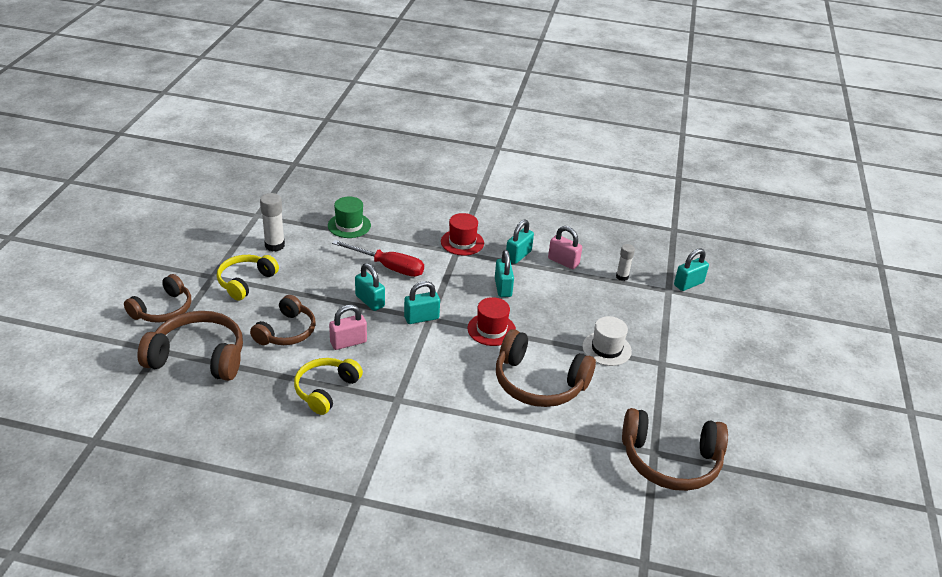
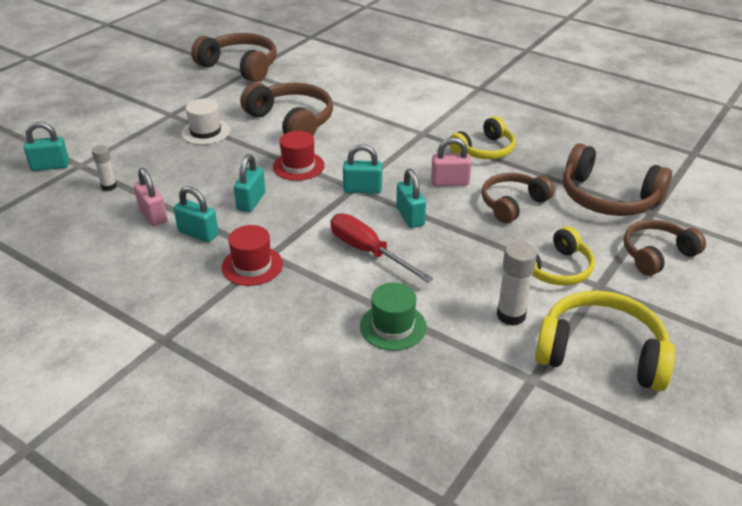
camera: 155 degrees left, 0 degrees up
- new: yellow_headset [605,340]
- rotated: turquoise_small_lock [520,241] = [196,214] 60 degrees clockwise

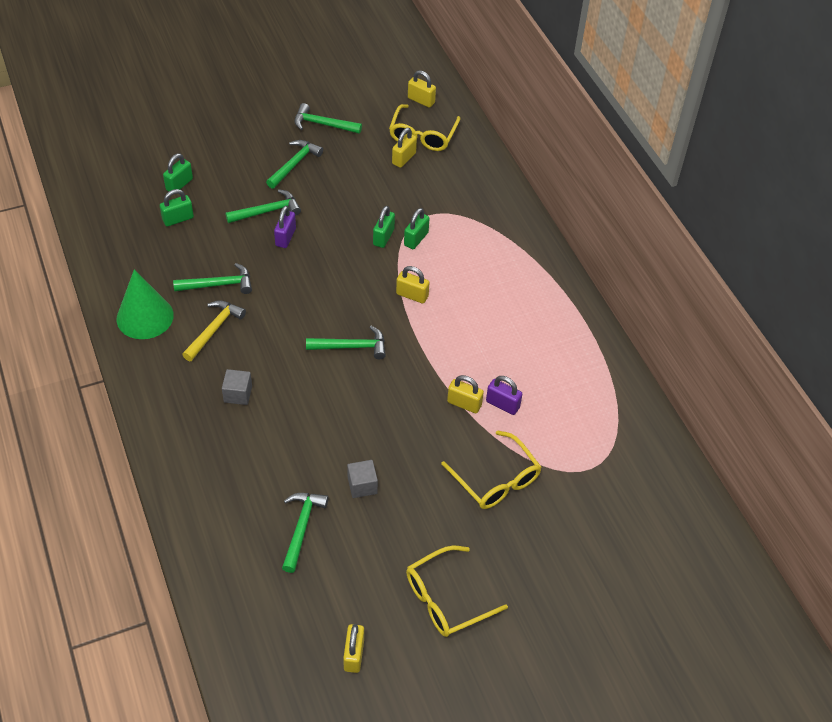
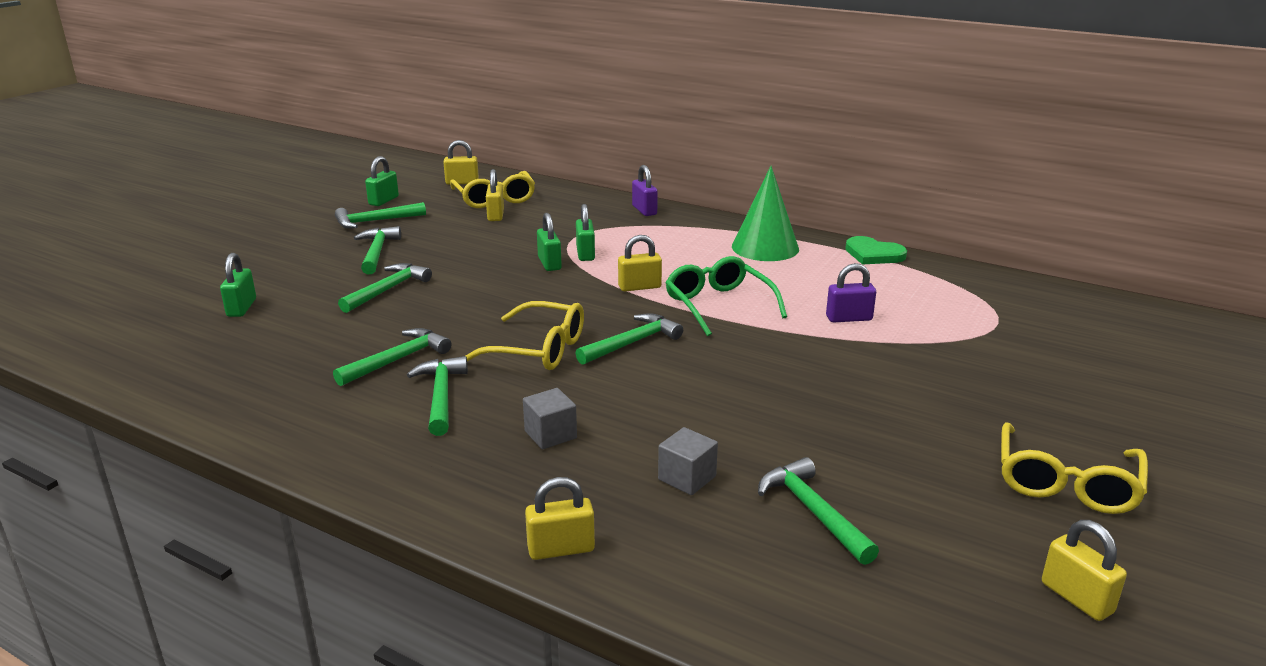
camera: 35 degrees left, 25 degrees down
- new: emerald_eyeglasses [726,296]
- new: emerald_love_heart [876,250]
- shifted: emerald_cone_shape [145,304] to [765,213]
- shifted: emerald_small_lock [177,207] to [382,181]
- shifted: royal_purple_small_lock [285,227] to [645,190]
- shifted: ash-grey_solid_cube [362,479] to [688,461]
- shifted: yellow_eyeglasses [491,469] to [525,335]
- shifted: yellow_small_lock [465,394] to [560,518]
- repainted: yellow_claw_hammer [214,330] to emerald_claw_hammer [437,396]

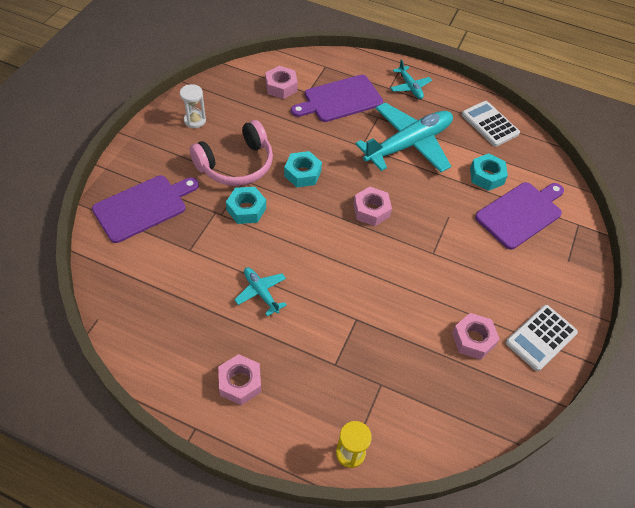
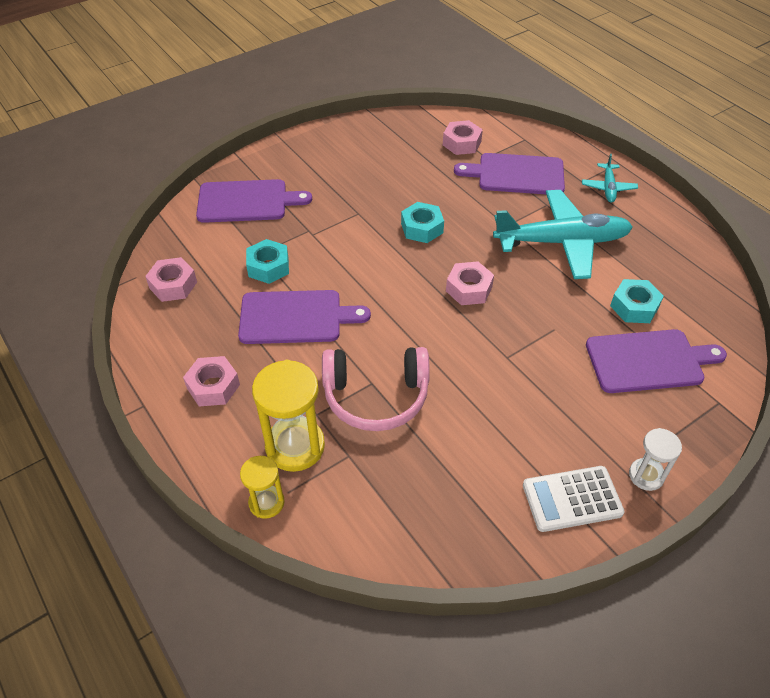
camera: 35 degrees right, 5 degrees down
- gone: snow-white_calculator [491,124]
- new: yellow_sand_timer [288,416]
- shifted: snow-white_sand_timer [193,106] to [655,459]
- shifted: rose-pink_headset [231,153] to [376,389]
- shifted: turquoise_nut [246,205] to [267,261]
- shifted: rose-pink_nut [476,336] to [171,279]
- swapped: turquoise_aeroplane [260,291] to royal_purple_bread_board [304,317]

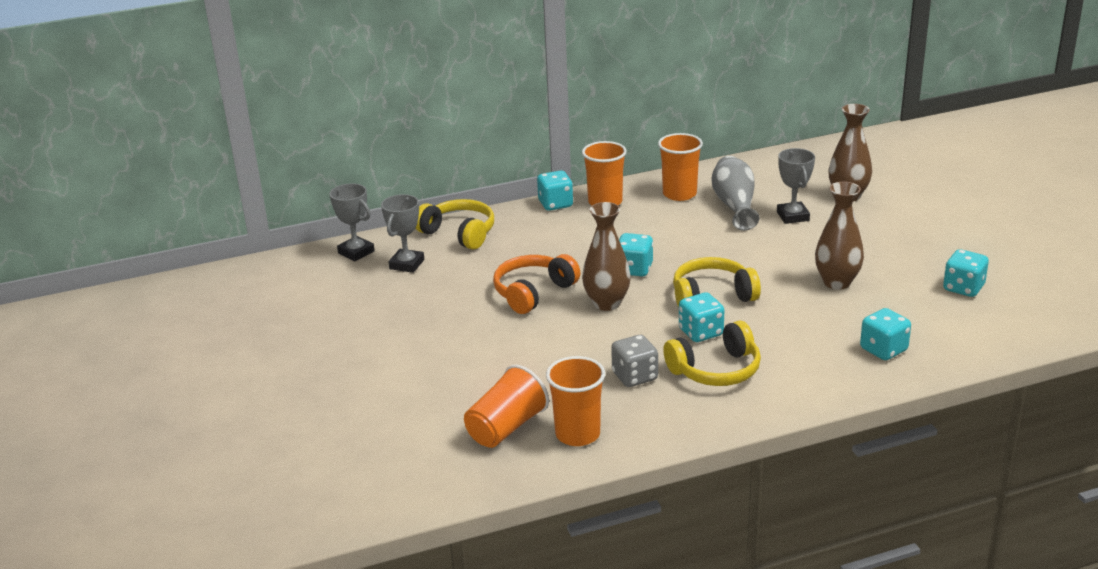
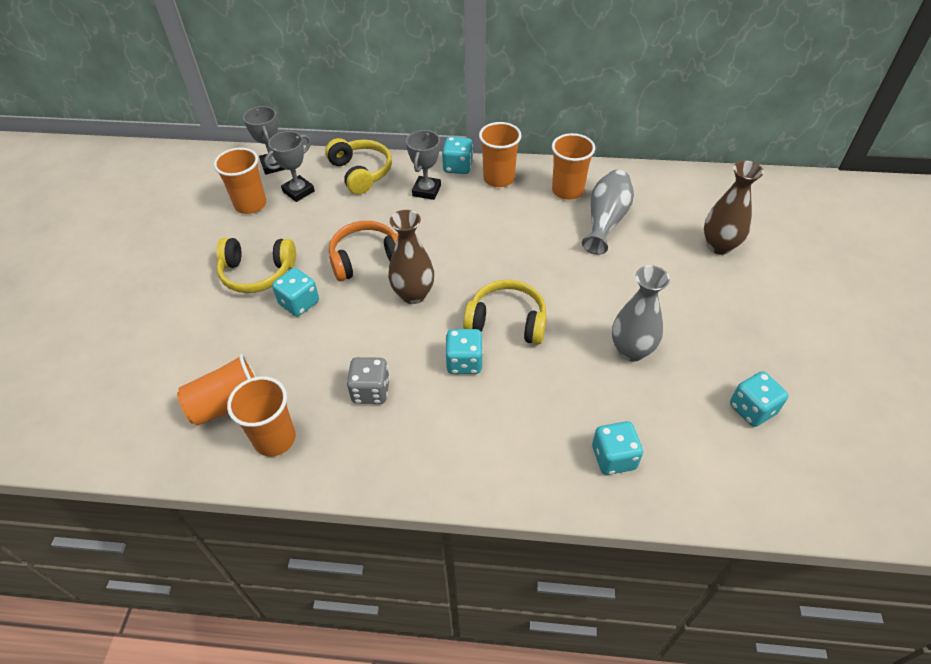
camera: 25 degrees right, 20 degrees up
- new: orange_cup [240,181]
- shifted: turquoise_dice [636,254] to [295,292]
- shifted: yellow_headset [712,353] to [256,265]
- shifted: ash-grey_prize_cup [796,186] to [423,165]
- repainted: russet_tall_vase [839,236] to ash-grey_tall_vase [641,313]

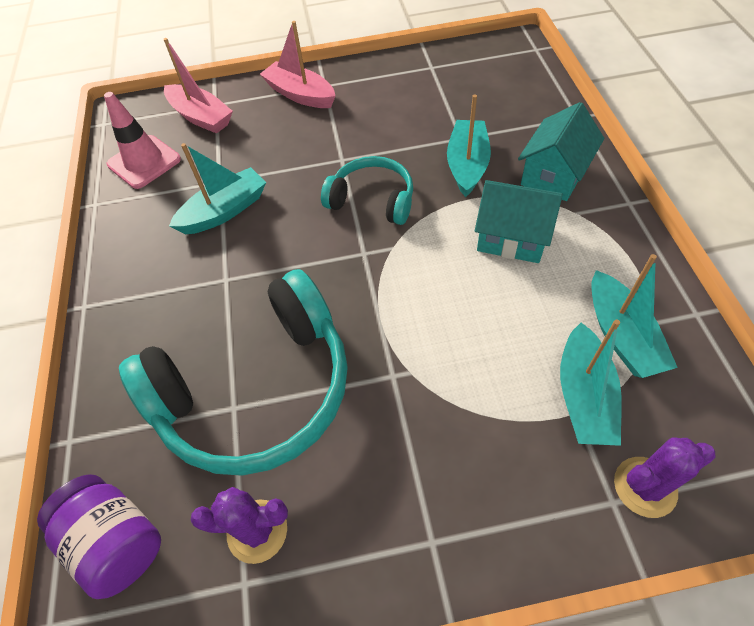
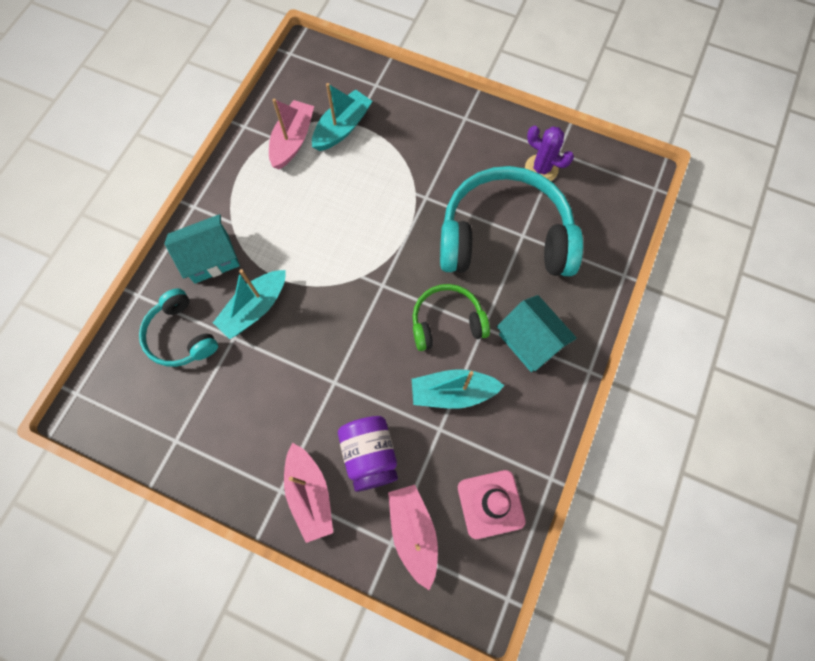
camera: 150 degrees left, 15 degrees up
- gone: royal_purple_saguaro_cactus [664,477]
- new: emerald_headset [451,317]
- shifted: royal_purple_preserve_jar [99,536] to [368,454]
- shifted: turquoise_headset [367,190] to [178,327]
- shifted: turquoise_house [519,221] to [537,333]
- repainted: turquoise_boat [634,316] to rose-pink_boat [291,133]

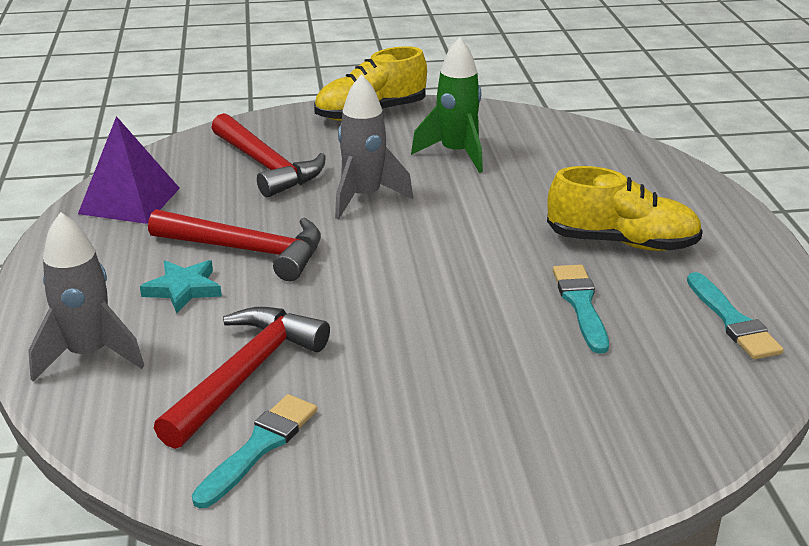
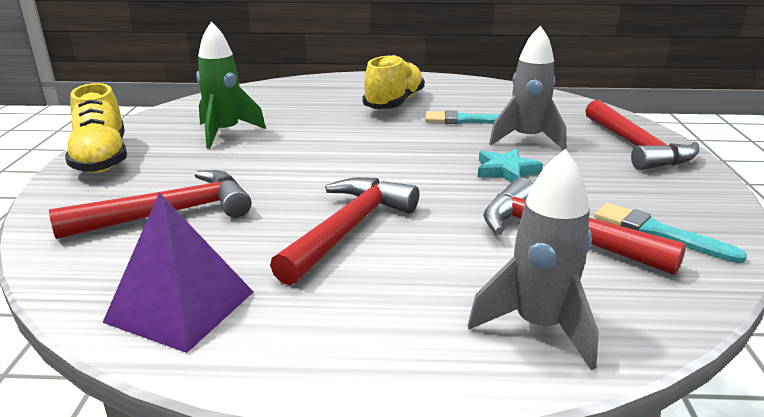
camera: 80 degrees left, 5 degrees down
- gone: turquoise_paintbrush [735,315]
- new: red_claw_hammer [642,135]
- shifted: turquoise_star_shape [181,286] to [510,165]
- shifted: ash-grey_spaceship [374,146] to [528,87]

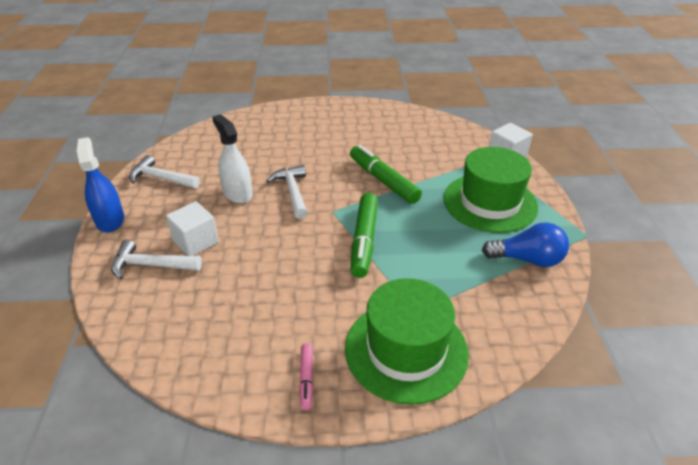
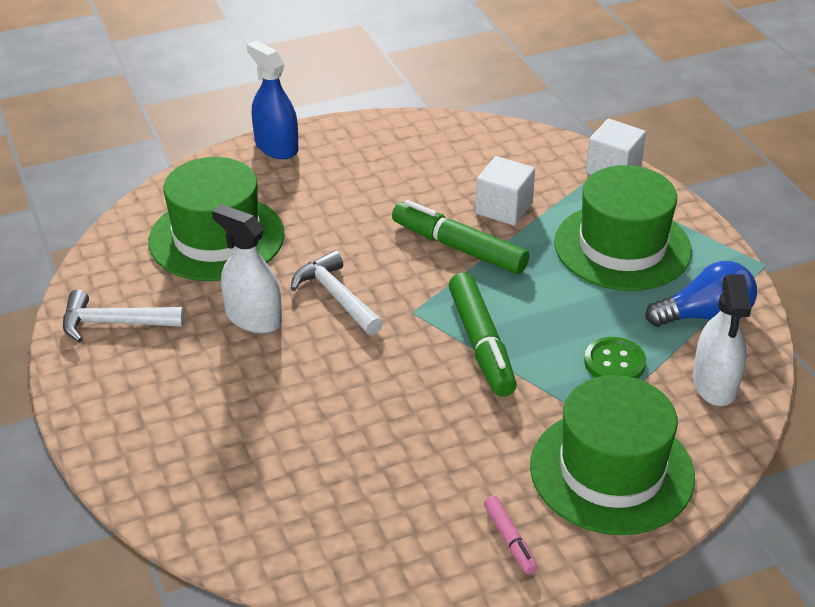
camera: 20 degrees left, 0 degrees up
- gone: snow-white_claw_hammer [156,260]
- new: emerald_tall_hat [216,219]
- new: emerald_shirt_button [615,358]
- new: snow-white_spray_bottle [722,340]
- shifted: royal_blue_spray_bottle [100,185] to [273,99]
- shifted: snow-white_solid_cube [192,228] to [505,191]

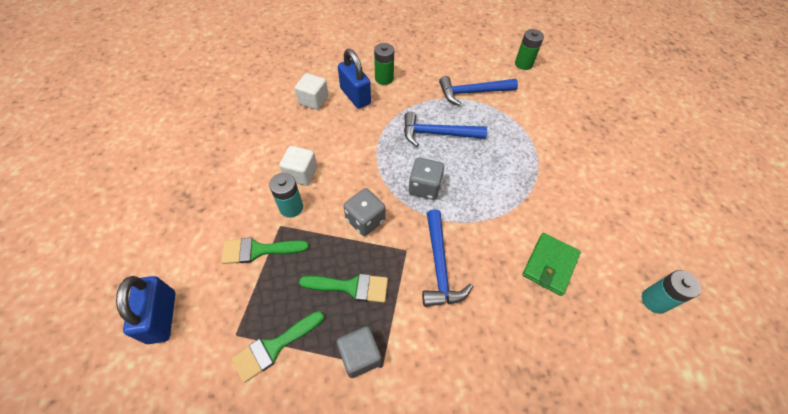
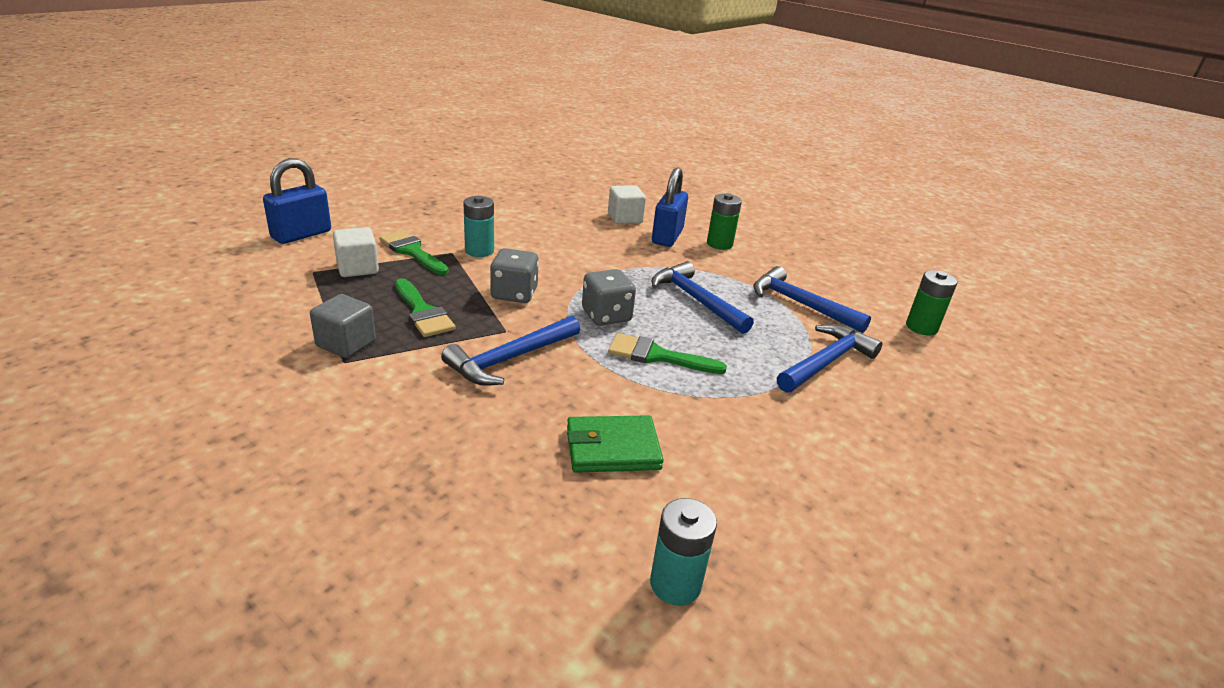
camera: 50 degrees right, 25 degrees down
- new: royal_blue_claw_hammer [829,358]
- shifted: emerald_paintbrush [277,347] to [667,353]
- shifted: snow-white_solid_cube [298,166] to [356,252]

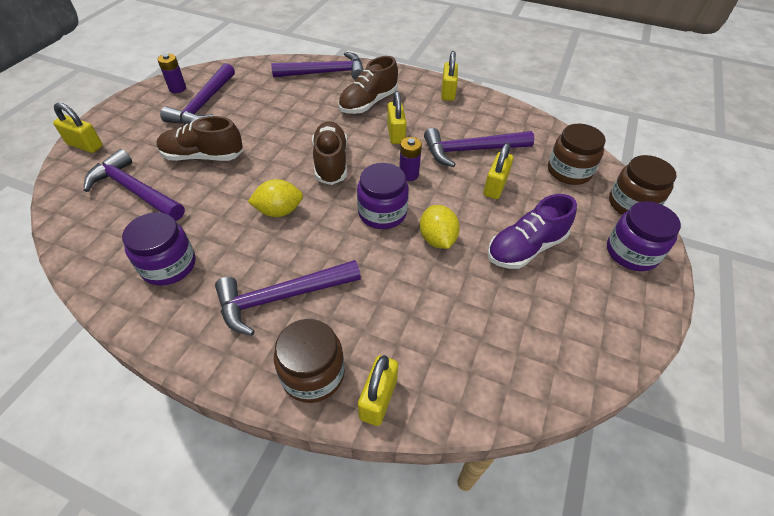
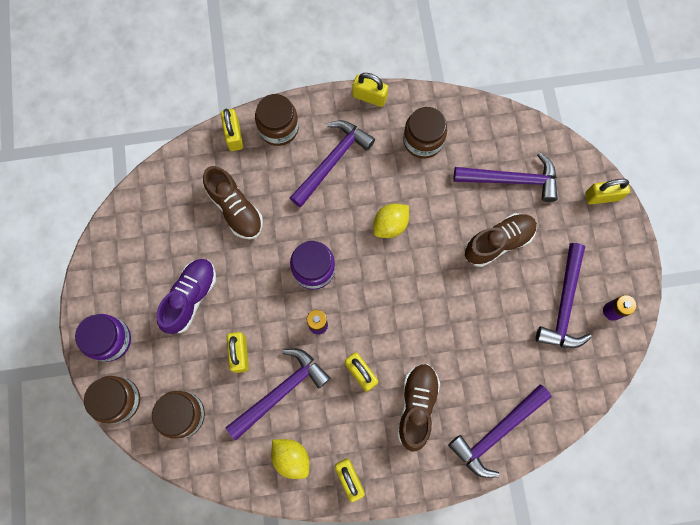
camera: 150 degrees right, 25 degrees up
- new: yellow_small_lock [370,90]
- shifted: russet_lace-up_shoe [329,153] to [233,202]
- shifted: yellow_lemon [440,227] to [290,459]
- repainted: royal_purple_preserve_jar [159,249] to russet_preserve_jar [425,133]
- rotated: royal_purple_claw_hammer [197,94] = [564,295] 150 degrees counterclockwise

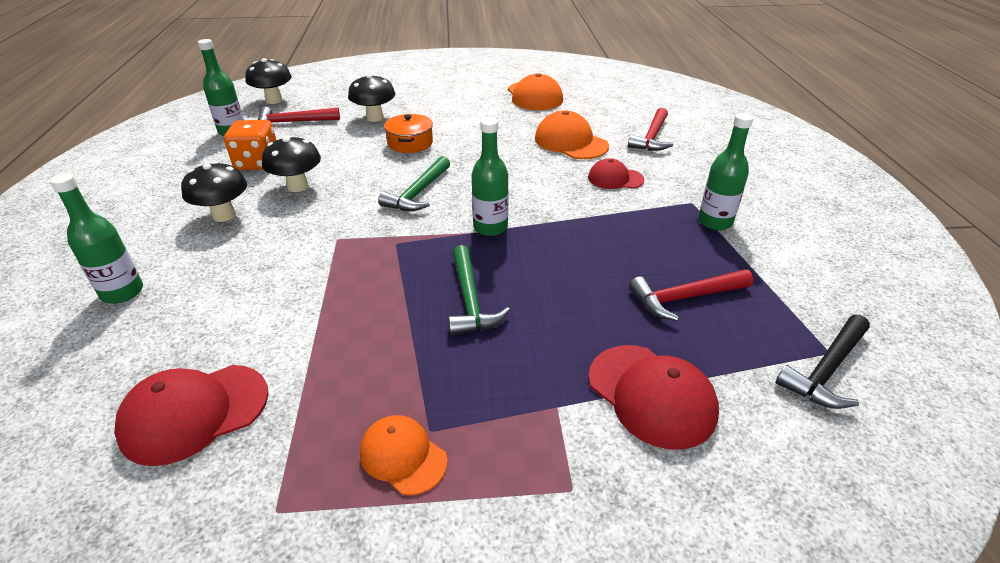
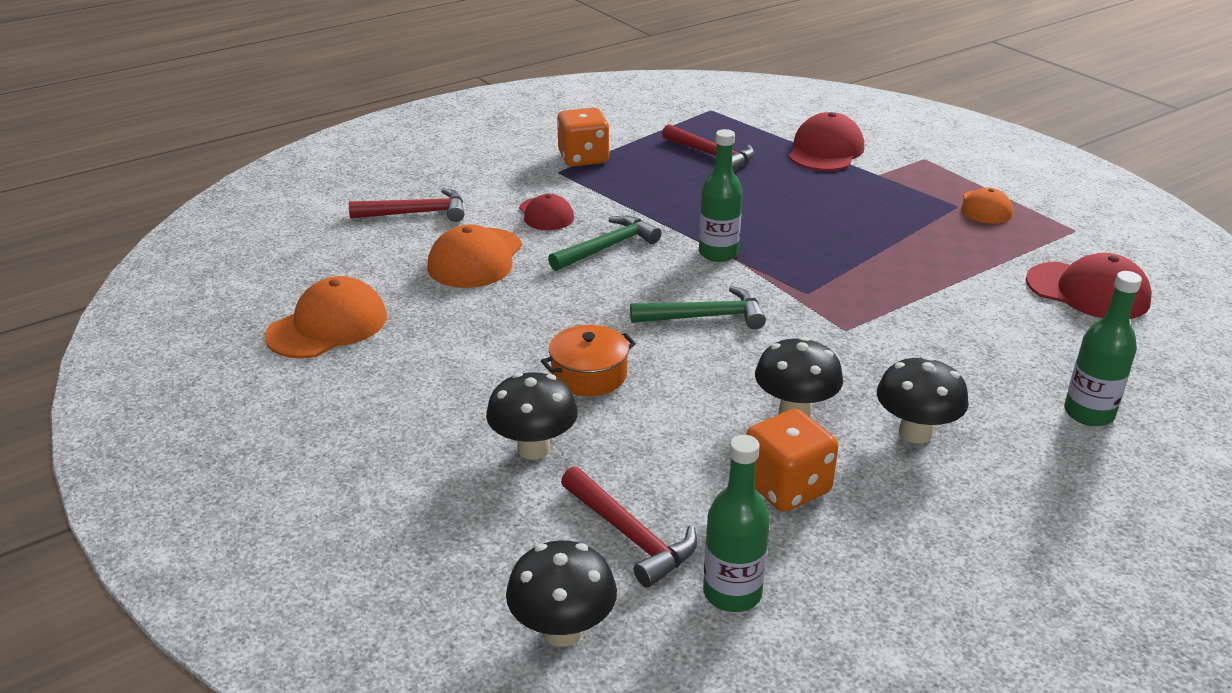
camera: 120 degrees left, 5 degrees down
- gone: jet-black_claw_hammer [822,362]
- shifted: emerald_claw_hammer [479,290] to [605,243]
- swapped: emerald_bottle [725,171] to orange_dice [583,137]

